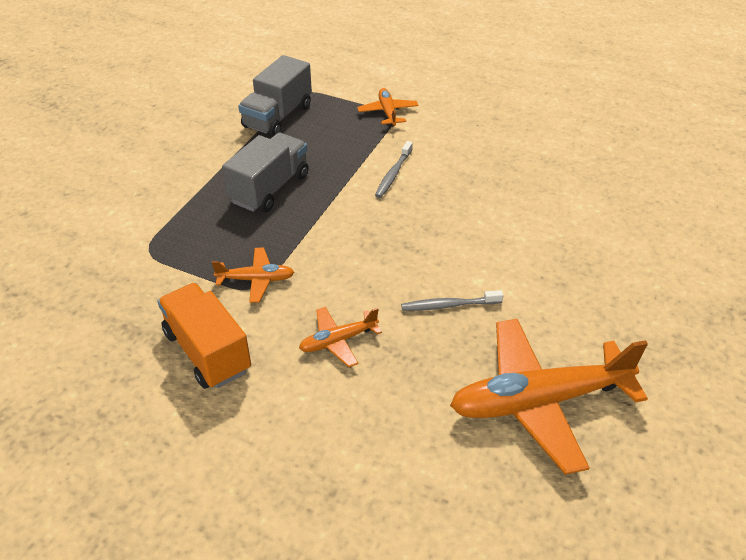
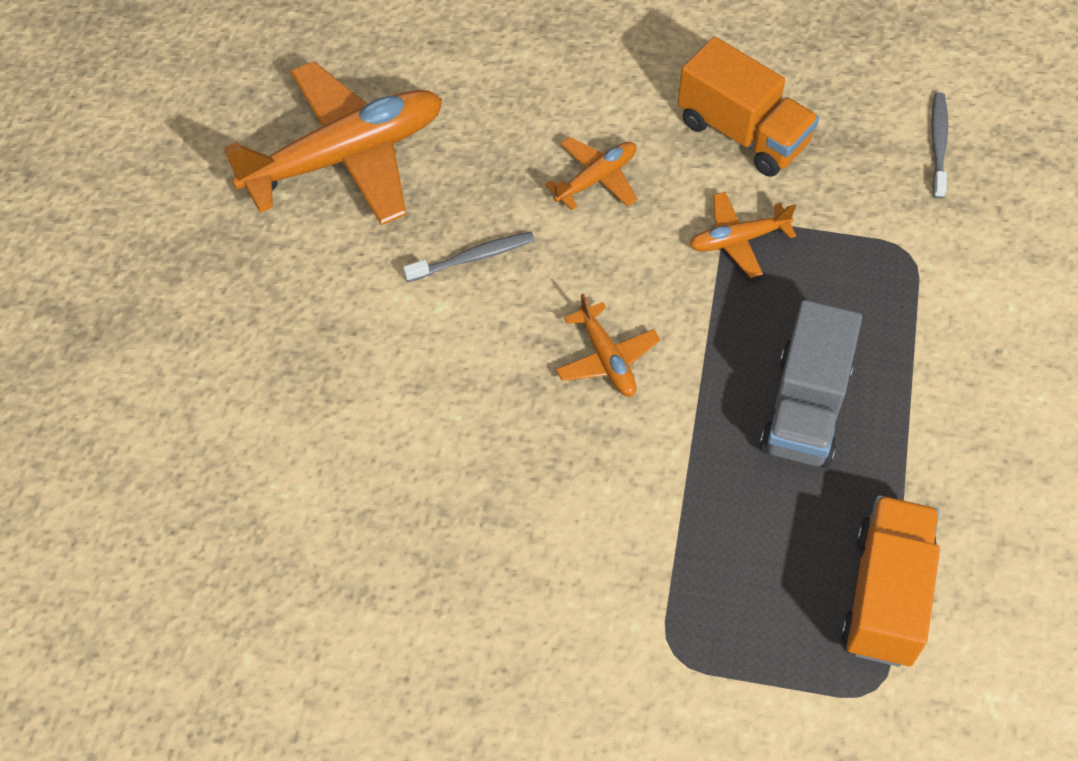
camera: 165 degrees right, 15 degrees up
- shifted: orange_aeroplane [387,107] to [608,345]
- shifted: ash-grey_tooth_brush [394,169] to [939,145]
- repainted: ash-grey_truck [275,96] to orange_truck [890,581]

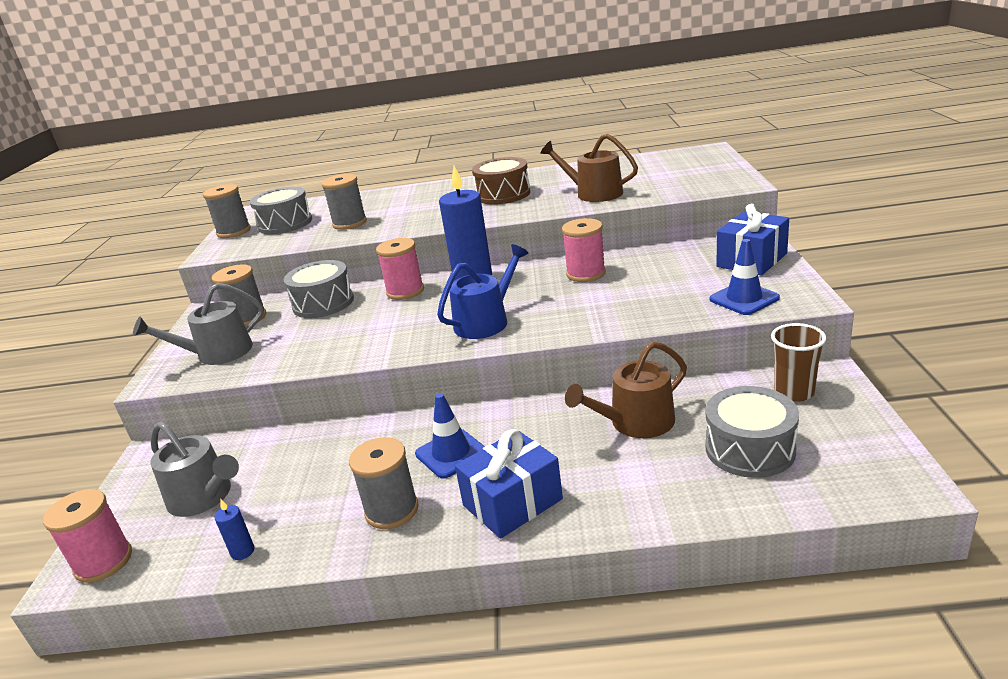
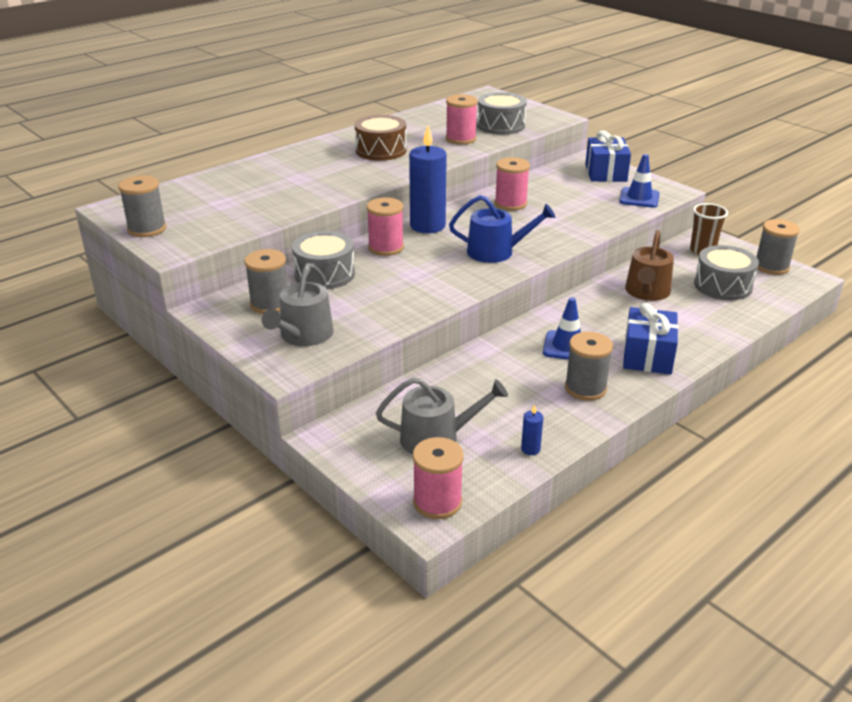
camera: 45 degrees left, 5 degrees up
- shifted: ash-grey_drum [281,210] to [502,113]
- shifted: ash-grey_reel_of_thread [344,202] to [778,247]
- swapped: russet_watering_pot [589,168] to rose-pink_reel_of_thread [462,119]
- rotated: royal_blue_watering_pot [483,291] = [502,229] 90 degrees clockwise

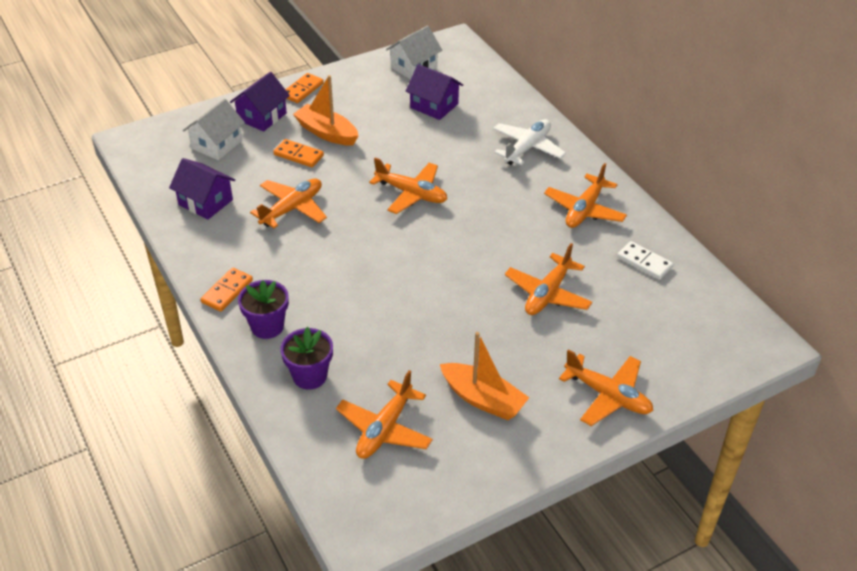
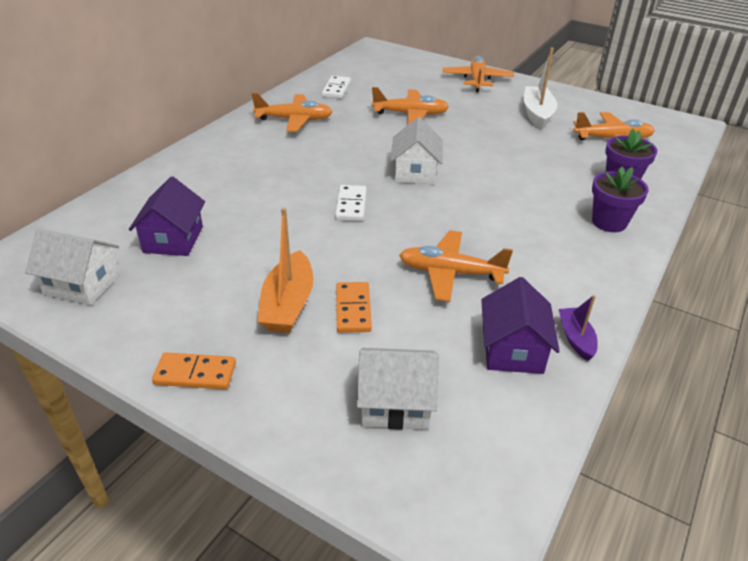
camera: 120 degrees left, 5 degrees down
- gone: orange_domino [226,290]
- gone: royal_purple_house [260,101]
- gone: snow-white_aeroplane [529,142]
- new: snow-white_house [416,150]
- new: royal_purple_boat [578,328]
- swapped: orange_aeroplane [408,186] to snow-white_domino [351,203]
- repainted: orange_boat [484,376] to snow-white_boat [540,89]

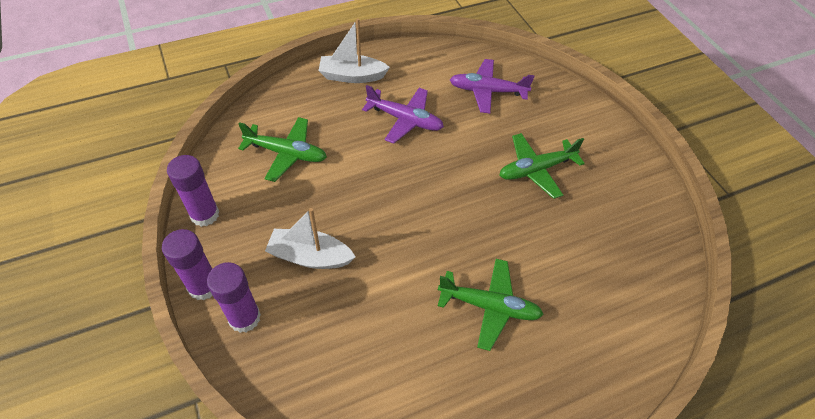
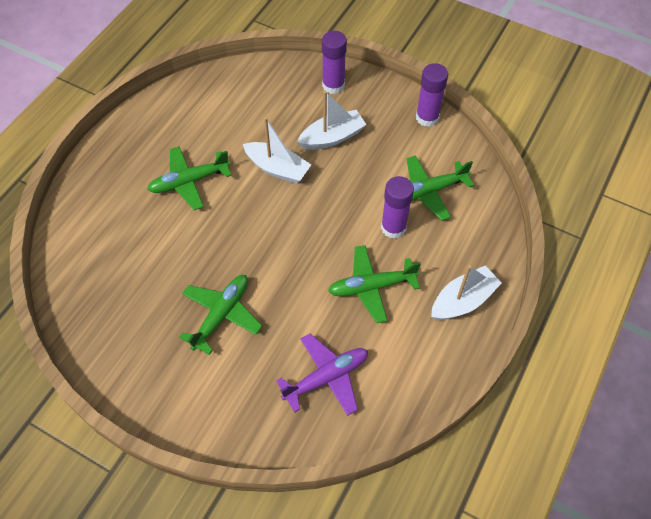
camera: 145 degrees right, 5 degrees up
- new: snow-white_boat [277,150]
- shifted: royal_purple_stick_of_glue [187,265] to [397,207]
- repainted: royal_purple_aeroplane [403,114] to emerald_aeroplane [374,284]

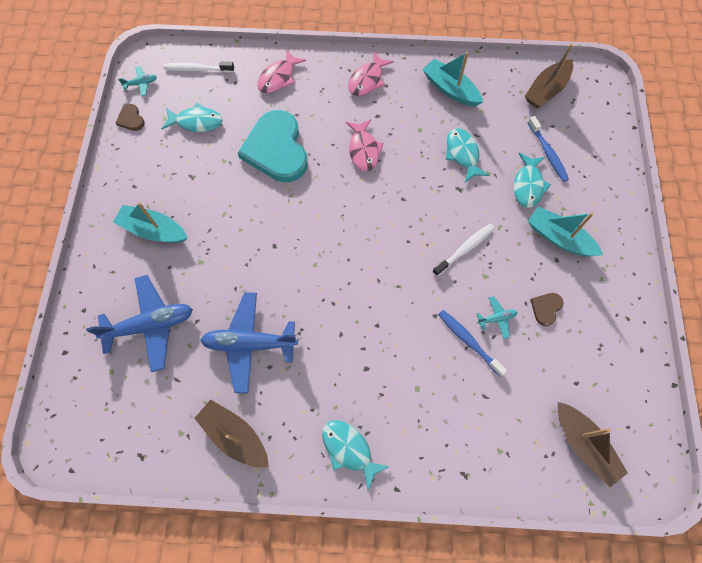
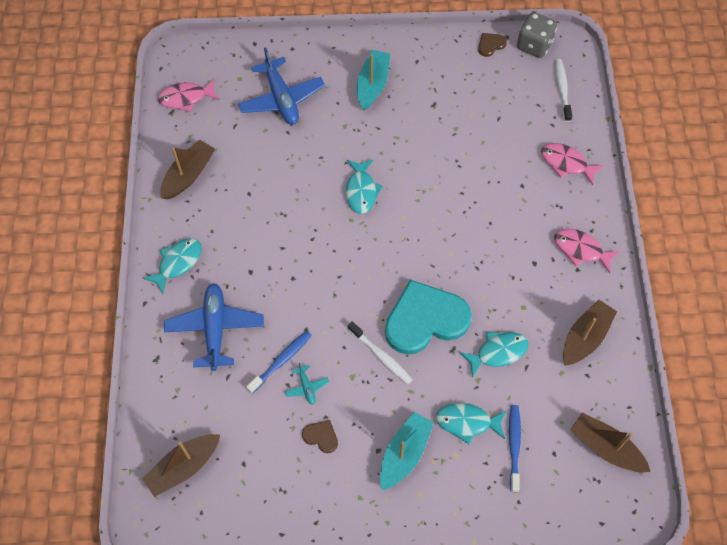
camera: 85 degrees right, 5 degrees down
- shifted: turquoise_fish_figure [192,117] to [364,186]
- shifted: royal_blue_aeroplane [249,342] to [214,327]
- shifted: turquoise_love_heart [273,146] to [428,317]
- shifted: rose-pink_fish_figure [365,145] to [189,95]
- swapped: turquoise_aeroplane [137,81] to ash-grey_dice [537,35]
- repainted: turquoise_boat [453,79] to russet_boat [590,333]
- rotated: royal_blue_tooth_brush [548,149] = [515,448] 120 degrees clockwise

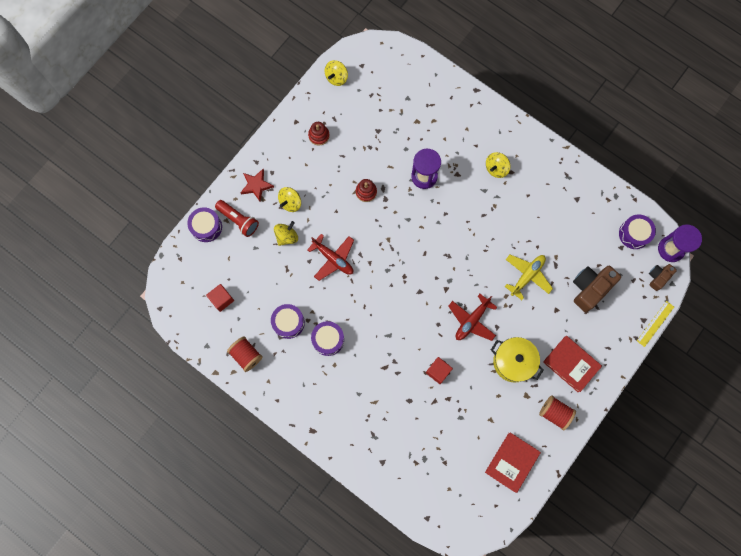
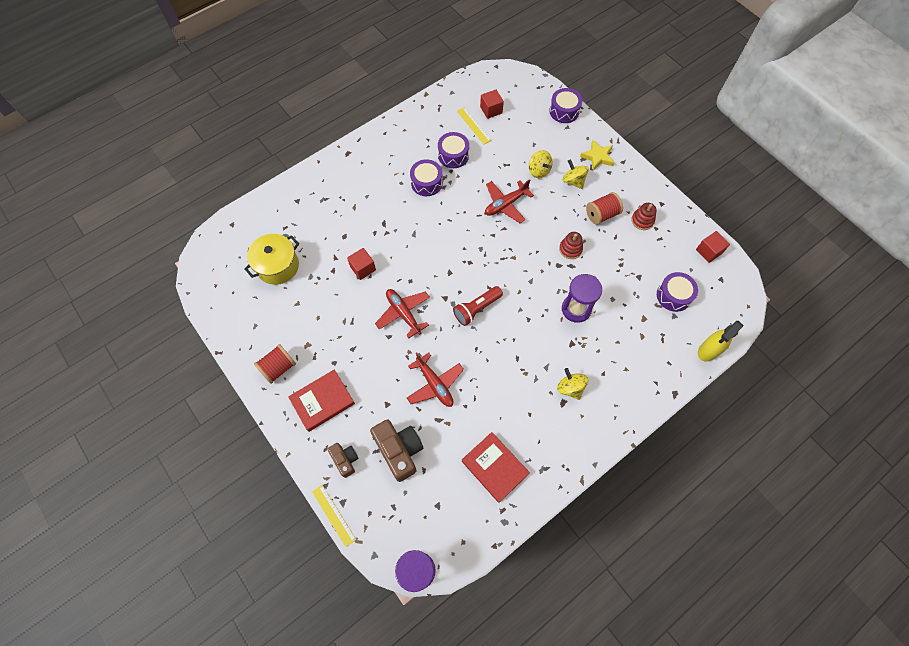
camera: 105 degrees right, 10 degrees down
- new: yellow_straightedge [474,125]
- new: yellow_spray_bottle [721,341]
- shifted: red_torch [237,218] to [478,306]
- shifted: red_reel_of_thread [245,354] to [604,208]
- shifted: red_book [513,463] to [496,467]
- shifted: yellow_cooking_pot [517,360] to [271,259]
- shifted: royal_purple_drum [637,231] to [677,292]
- shifted: russet_camera [663,277] to [343,460]
- swapped: yellow_spinning_top [336,73] to red_solid_cube [713,247]
- repainted: red_star_shape [257,185] to yellow_star_shape [597,155]
- repainted: yellow_aeroplane [529,277] to red_aeroplane [435,380]

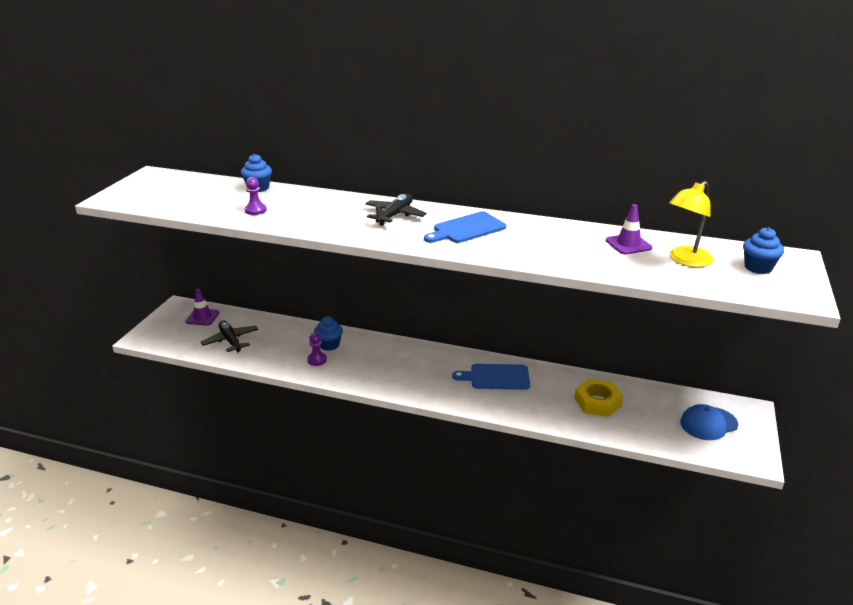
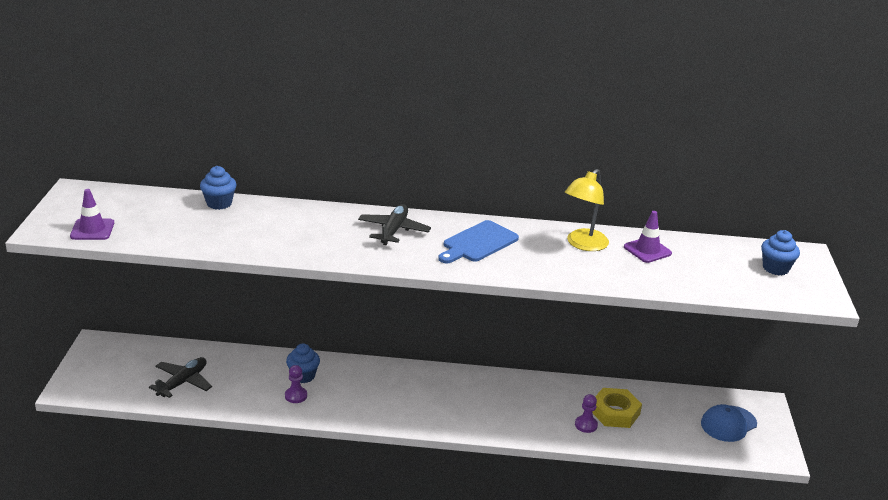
camera: 15 degrees left, 0 degrees up
- gone: royal_blue_bread_board [491,377]
- shifted: royal_purple_road_cone [202,307] to [92,214]
- shifted: royal_purple_game_pawn [256,196] to [586,413]
- shifted: yellow_desk_lamp [691,224] to [587,210]
- rotated: jet-black_aeroplane [229,336] = [180,377] 75 degrees clockwise

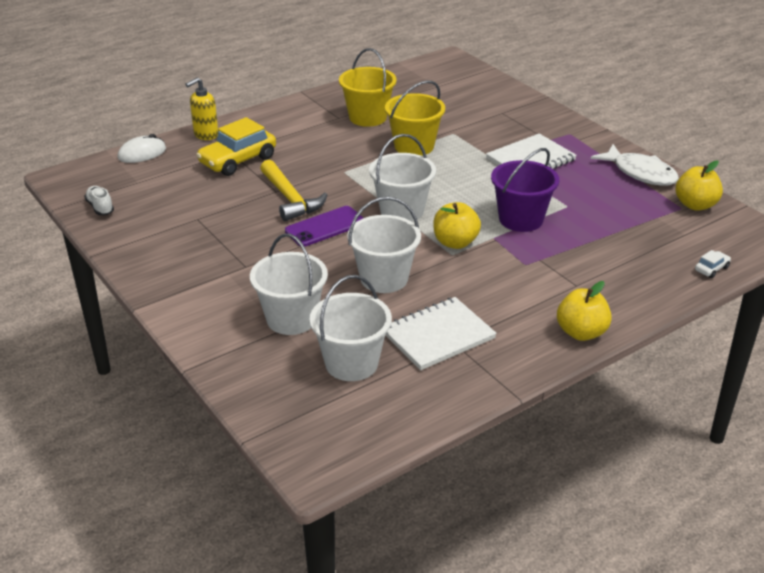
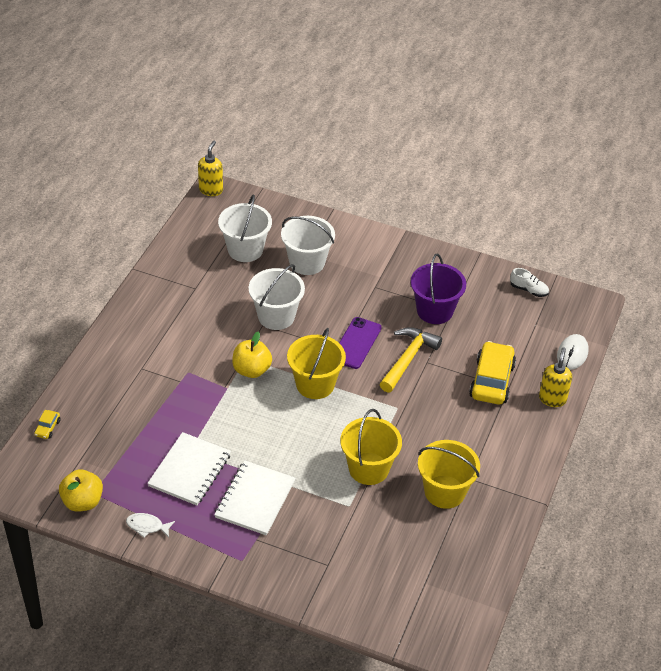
camera: 145 degrees right, 10 degrees up
- gone: yellow_apple_fruit [584,311]
- new: yellow_pump_bottle [210,168]
- shifted: snow-white_notepad [441,333] to [189,469]
- shifted: royal_purple_sand_bucket [525,190] to [438,289]
- repainted: snow-white_sand_bucket [402,178] to yellow_sand_bucket [316,363]
- repainted: snow-white_automobile [713,264] to yellow_automobile [47,424]
- rotated: yellow_claw_hammer [293,190] = [411,360] 90 degrees clockwise
- scaled: snow-white_fish_figure [635,165] = [150,525] x0.53

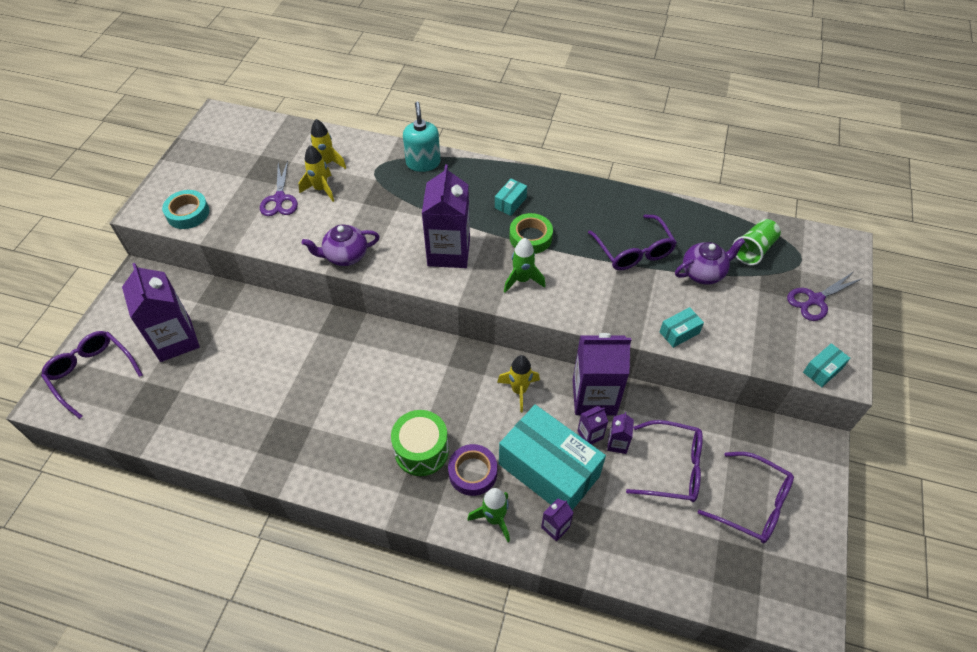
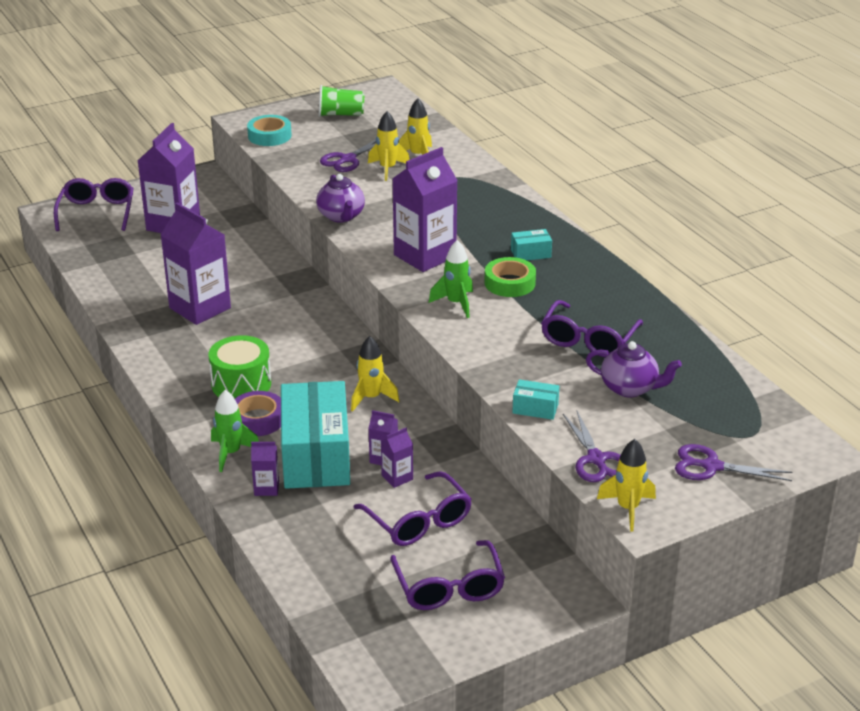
camera: 45 degrees right, 20 degrees down
- gone: turquoise_pump_bottle [421,136]
- new: royal_purple_scissors [591,446]
- shifted: royal_purple_carton [602,374] to [196,263]
- shifted: emerald_cup [757,242] to [341,101]
- swapped: turquoise_package [826,365] to yellow_spaceship [626,485]
- rotated: royal_purple_teapot [341,245] = [340,198] 135 degrees counterclockwise

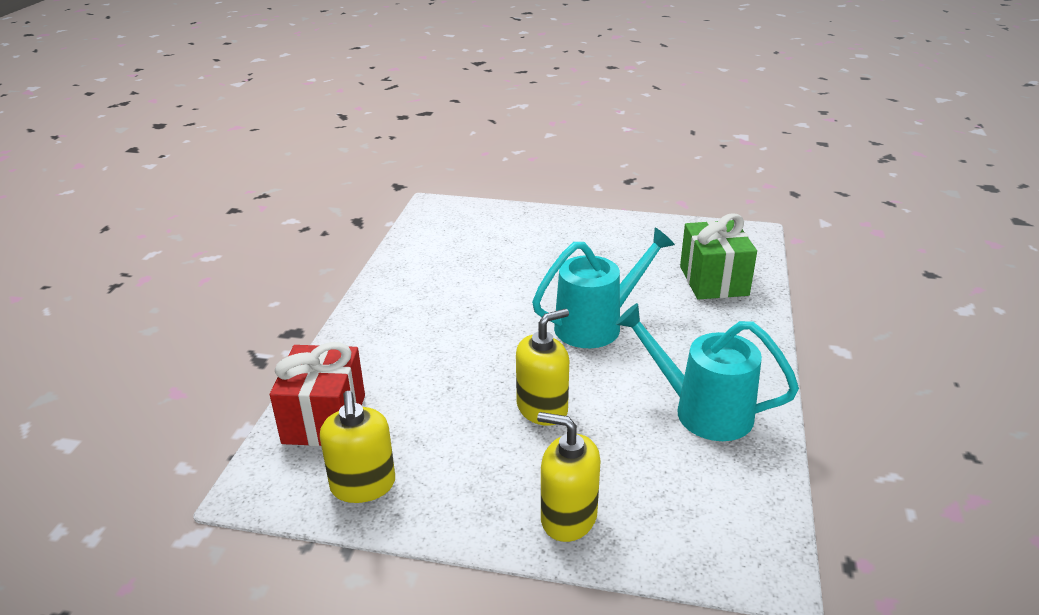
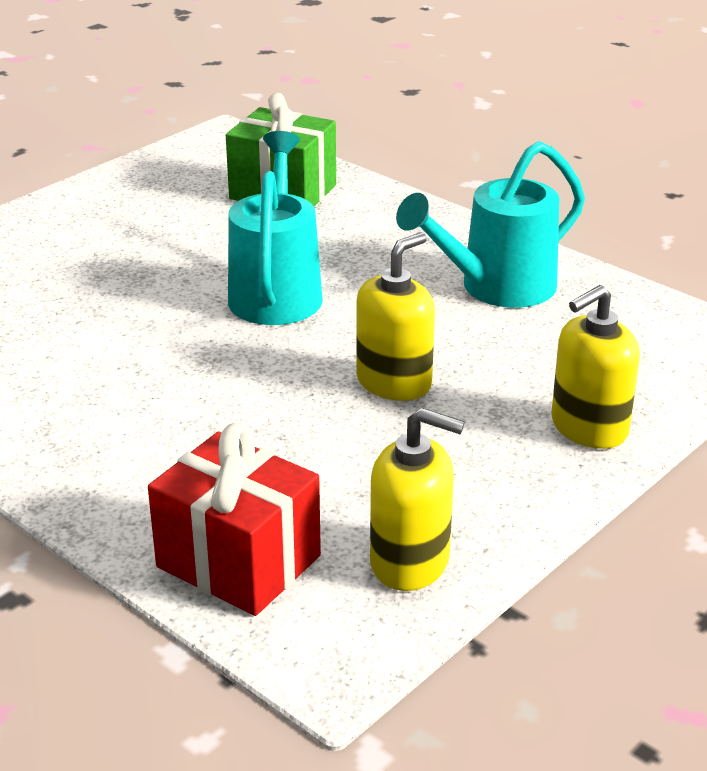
camera: 60 degrees left, 0 degrees up
- rotated: yellow_pump_bottle [542,367] = [395,316] 45 degrees clockwise

